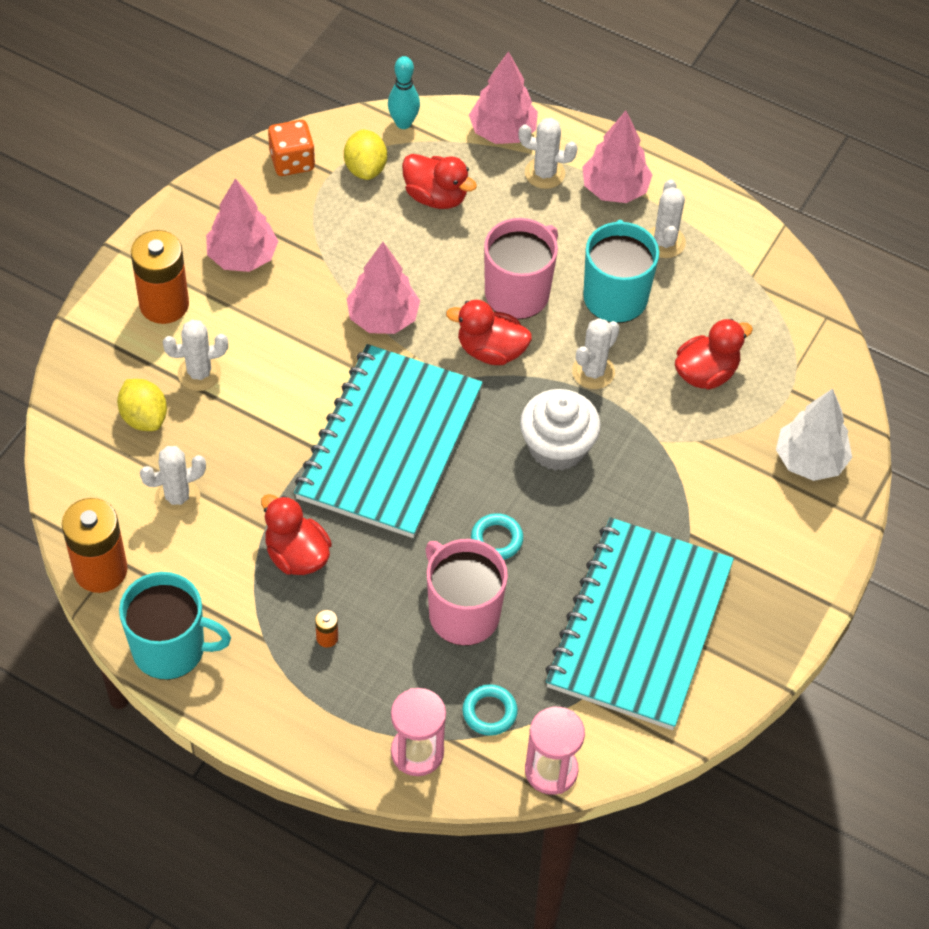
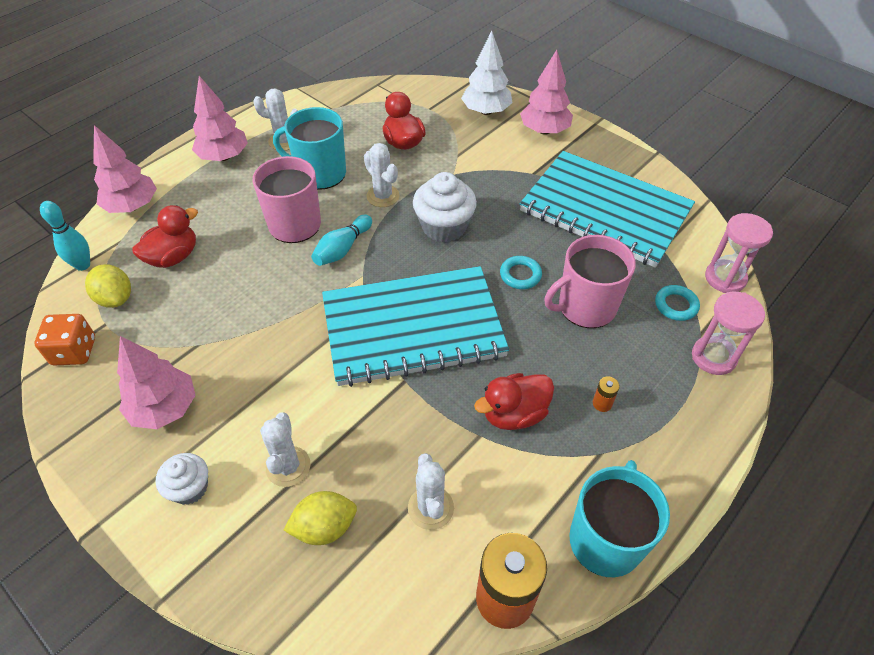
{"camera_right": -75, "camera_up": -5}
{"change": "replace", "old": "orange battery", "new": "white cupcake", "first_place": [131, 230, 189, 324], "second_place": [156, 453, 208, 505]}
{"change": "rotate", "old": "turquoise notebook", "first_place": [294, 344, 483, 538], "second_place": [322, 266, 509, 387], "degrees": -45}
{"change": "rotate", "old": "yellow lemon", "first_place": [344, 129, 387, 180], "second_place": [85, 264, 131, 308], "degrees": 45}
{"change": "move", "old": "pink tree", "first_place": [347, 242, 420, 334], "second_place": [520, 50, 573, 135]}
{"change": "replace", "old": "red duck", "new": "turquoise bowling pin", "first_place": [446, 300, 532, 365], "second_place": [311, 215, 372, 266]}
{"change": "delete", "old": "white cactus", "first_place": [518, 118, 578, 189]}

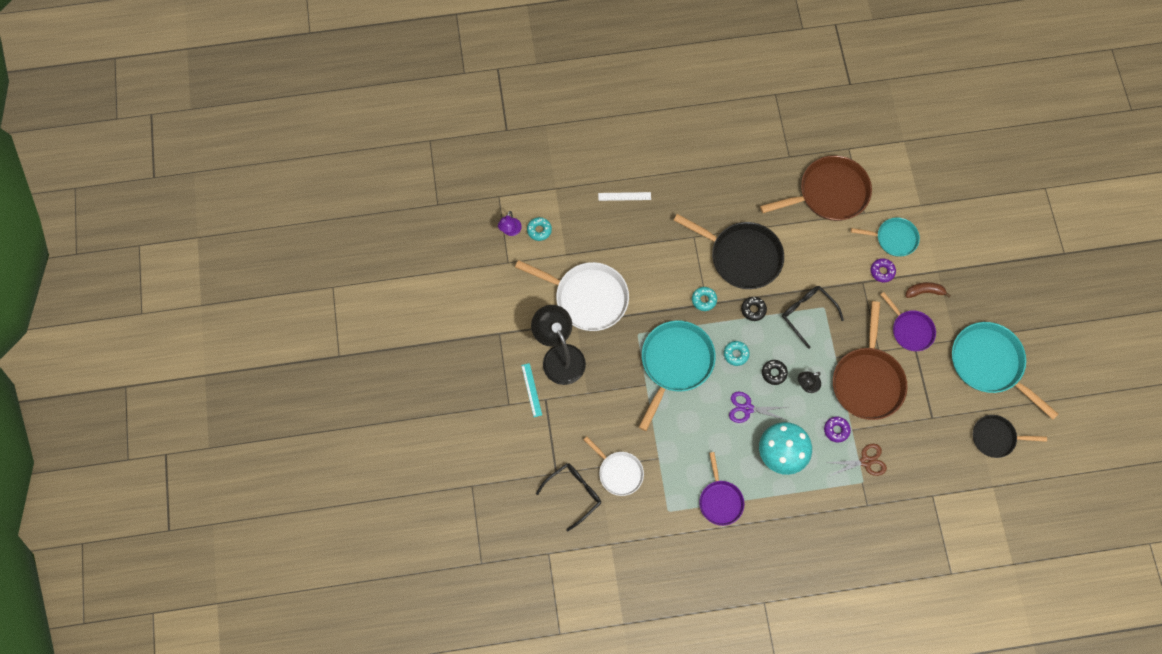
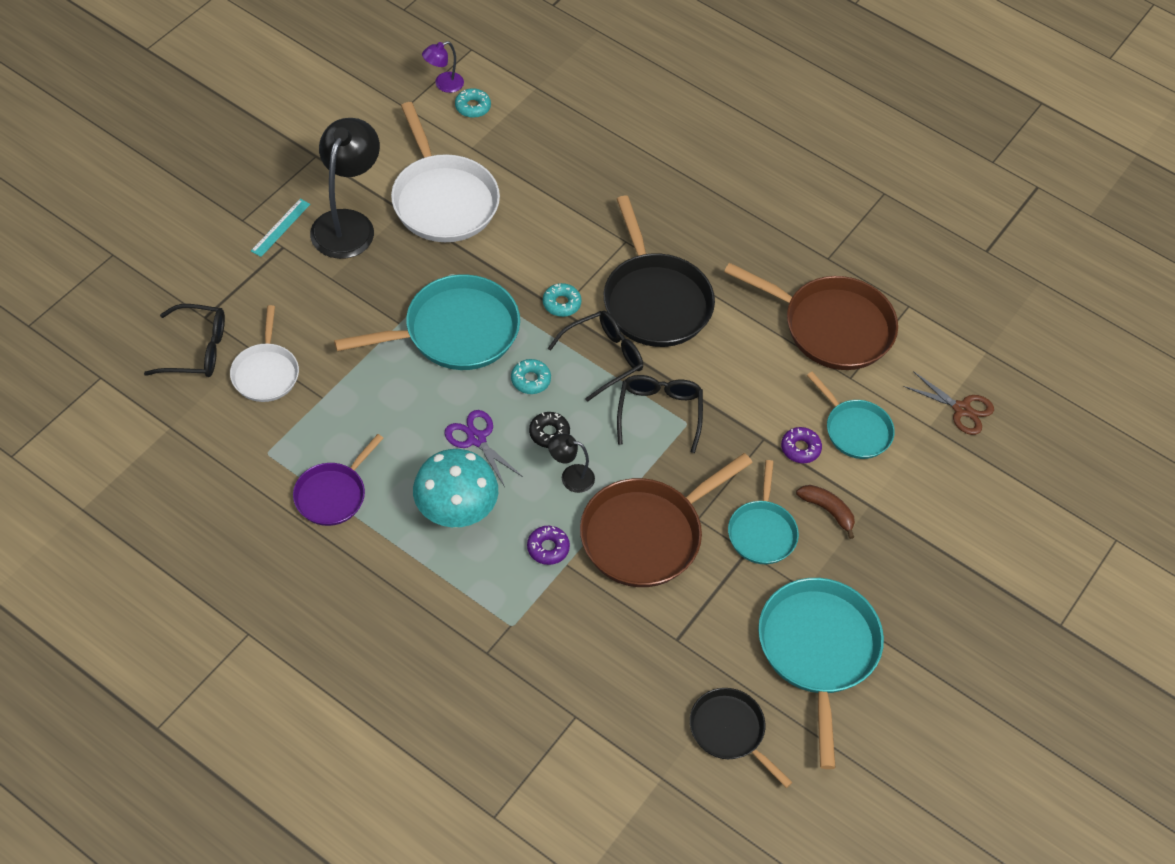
{"camera_right": 40, "camera_up": -15}
{"change": "delete", "old": "white ruler", "first_place": [598, 192, 651, 201]}
{"change": "replace", "old": "black donut", "new": "black glasses", "first_place": [741, 297, 767, 321], "second_place": [548, 311, 643, 402]}
{"change": "move", "old": "brown scissors", "first_place": [825, 444, 887, 476], "second_place": [903, 371, 994, 435]}
{"change": "recolor", "old": "purple pan", "new": "turquoise pan", "first_place": [880, 292, 936, 351], "second_place": [728, 460, 799, 564]}

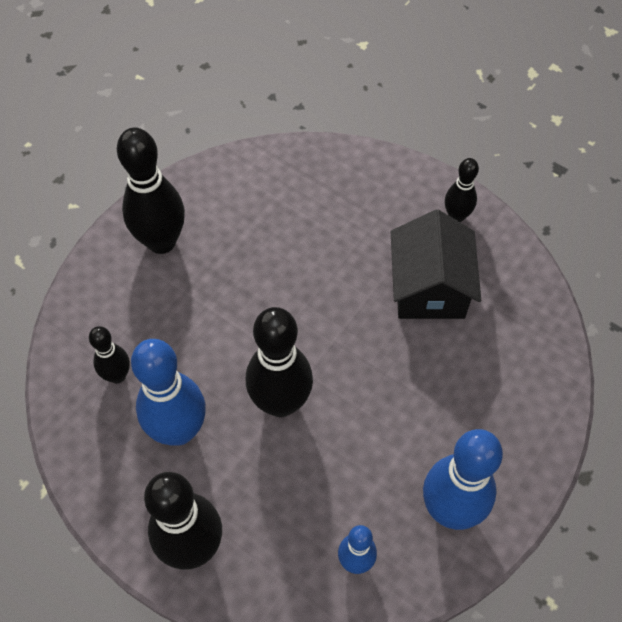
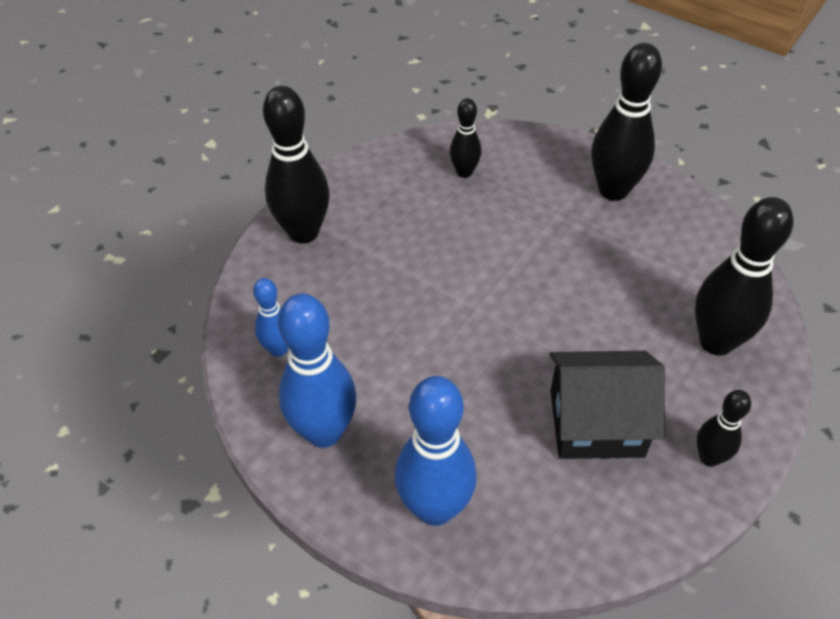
{"camera_right": 90, "camera_up": -10}
{"change": "move", "old": "blue bowling pin", "first_place": [131, 339, 206, 446], "second_place": [395, 376, 477, 526]}
{"change": "move", "old": "black bowling pin", "first_place": [246, 307, 313, 417], "second_place": [695, 197, 793, 356]}

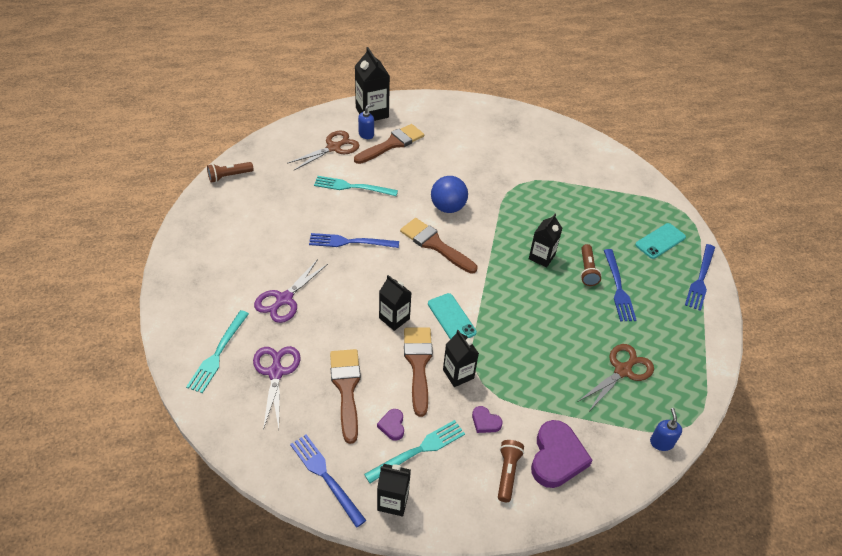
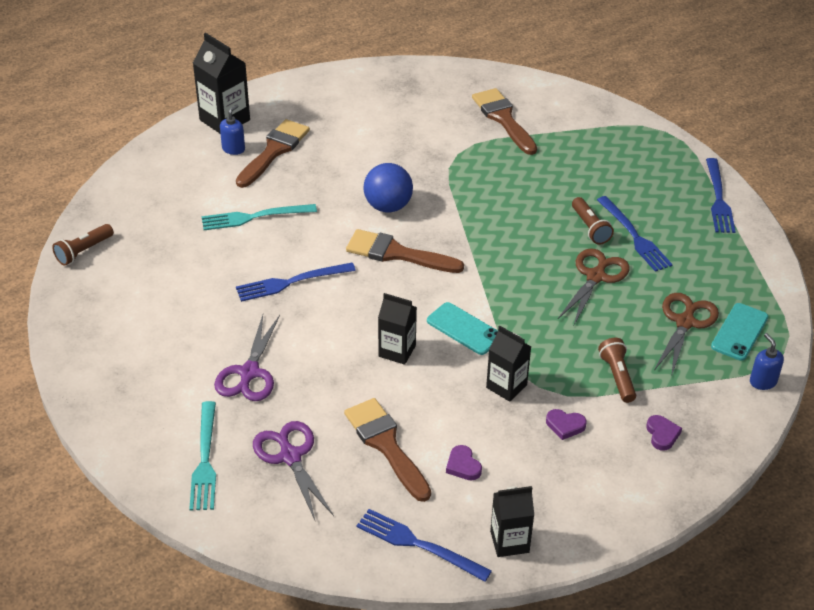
{"camera_right": -20, "camera_up": -5}
{"change": "move", "old": "brown scissors", "first_place": [287, 131, 360, 170], "second_place": [558, 248, 630, 327]}
{"change": "delete", "old": "turquoise fork", "first_place": [364, 420, 465, 483]}
{"change": "move", "old": "brown brush", "first_place": [404, 327, 433, 417], "second_place": [472, 88, 537, 155]}
{"change": "move", "old": "brown flashlight", "first_place": [498, 440, 524, 502], "second_place": [598, 338, 636, 403]}
{"change": "delete", "old": "black carton", "first_place": [529, 214, 563, 267]}
{"change": "resize", "old": "purple heart", "first_place": [531, 420, 593, 488], "second_place": [646, 415, 682, 451], "factor": 0.48}
{"change": "move", "old": "turquoise phone", "first_place": [635, 223, 686, 259], "second_place": [711, 303, 768, 361]}

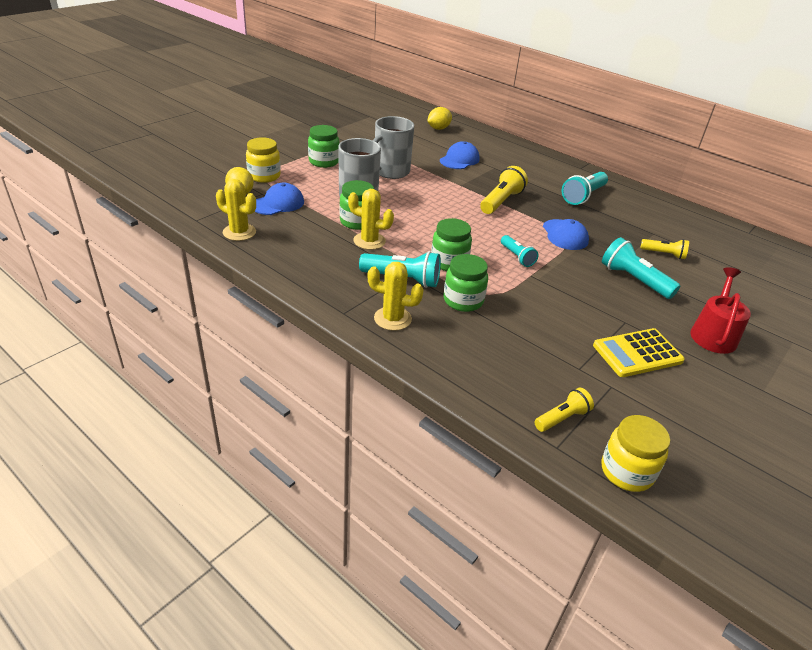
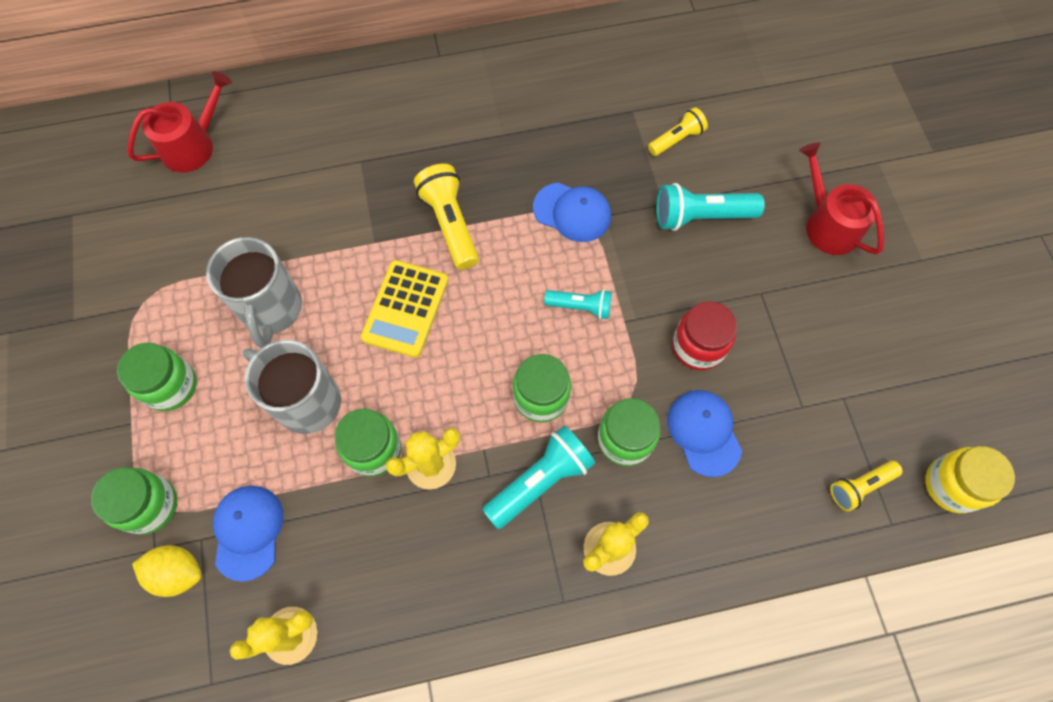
{"camera_right": -50, "camera_up": 30}
{"change": "recolor", "old": "yellow jar", "new": "green jar", "first_place": [246, 137, 281, 183], "second_place": [91, 467, 177, 535]}
{"change": "replace", "old": "yellow lemon", "new": "red watering can", "first_place": [427, 107, 452, 130], "second_place": [127, 71, 232, 173]}
{"change": "move", "old": "blue cap", "first_place": [440, 141, 480, 169], "second_place": [667, 390, 742, 477]}
{"change": "rotate", "old": "yellow flashlight", "first_place": [534, 388, 594, 432], "second_place": [830, 461, 903, 512], "degrees": -120}
{"change": "delete", "old": "turquoise flashlight", "first_place": [562, 172, 608, 205]}
{"change": "move", "old": "yellow calculator", "first_place": [593, 328, 685, 377], "second_place": [361, 260, 448, 358]}
{"change": "insert", "new": "red jar", "second_place": [672, 301, 737, 370]}

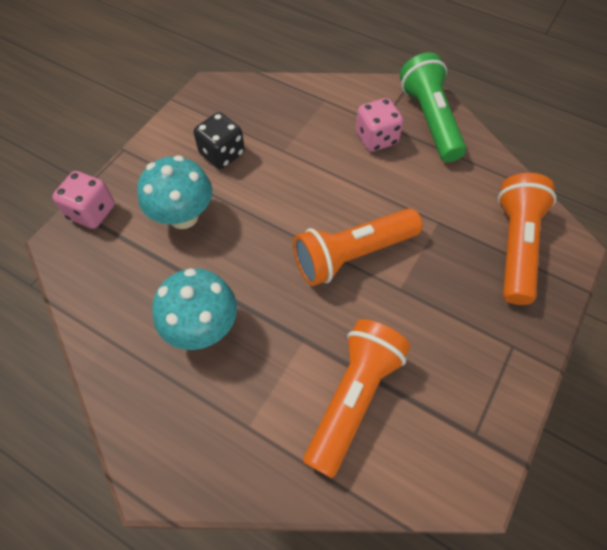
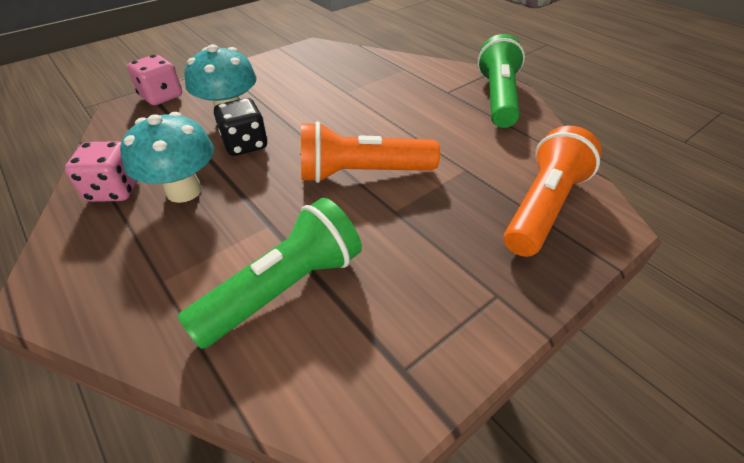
{"camera_right": 20, "camera_up": -15}
{"change": "move", "old": "black dice", "first_place": [194, 112, 245, 169], "second_place": [214, 98, 268, 156]}
{"change": "recolor", "old": "orange flashlight", "new": "green flashlight", "first_place": [303, 319, 410, 478], "second_place": [177, 198, 362, 349]}
{"change": "move", "old": "pink dice", "first_place": [356, 98, 403, 152], "second_place": [65, 141, 138, 202]}

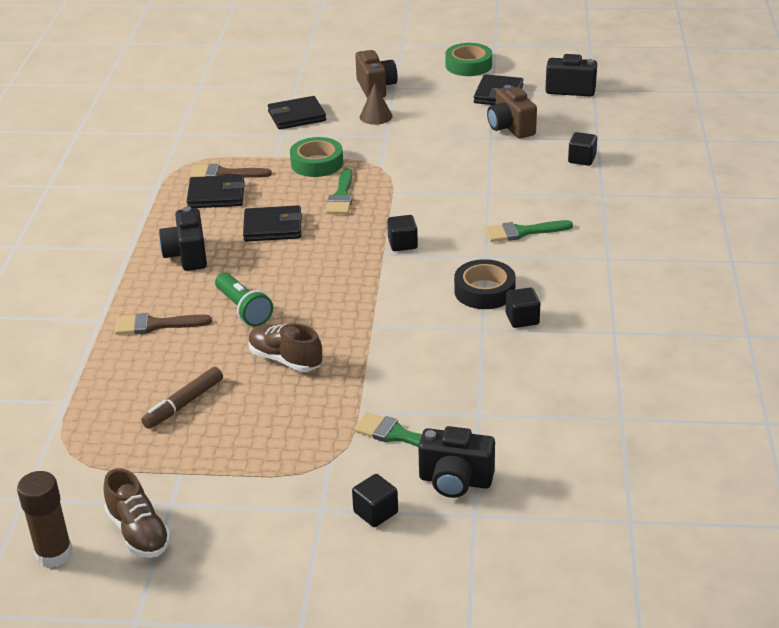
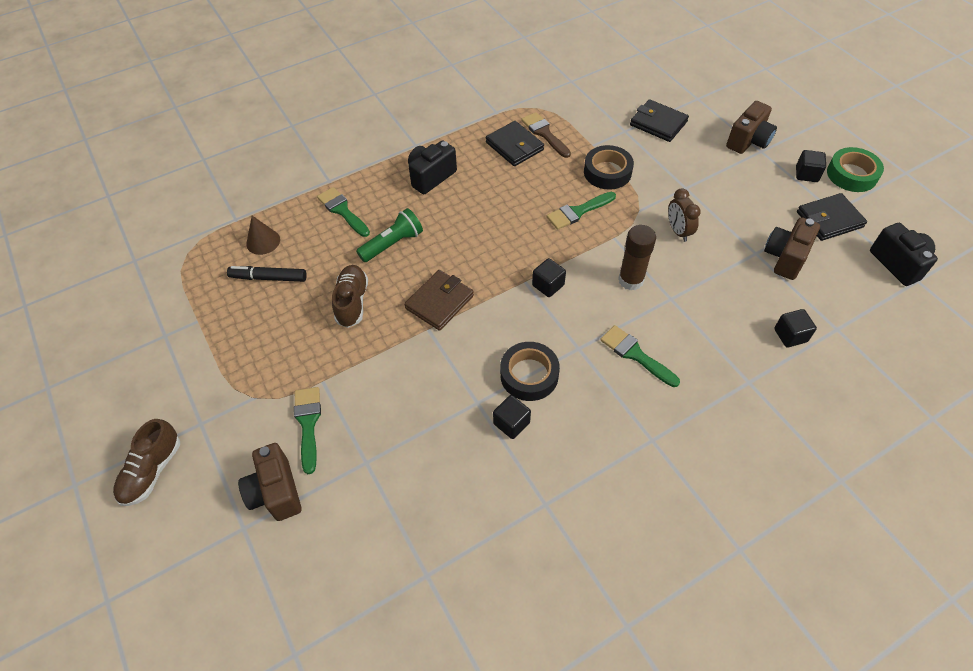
{"camera_right": 55, "camera_up": 20}
{"change": "move", "old": "brown glue stick", "first_place": [17, 471, 72, 568], "second_place": [618, 225, 656, 290]}
{"change": "move", "old": "brown shoe", "first_place": [103, 468, 171, 558], "second_place": [113, 419, 180, 506]}
{"change": "recolor", "old": "brown brush", "new": "green brush", "first_place": [115, 313, 212, 335], "second_place": [317, 187, 370, 237]}
{"change": "recolor", "old": "brown marker", "new": "black marker", "first_place": [141, 367, 223, 429], "second_place": [227, 266, 307, 282]}
{"change": "rotate", "old": "green flashlight", "first_place": [215, 273, 273, 326], "second_place": [356, 208, 423, 262], "degrees": -150}
{"change": "delete", "old": "black wallet", "first_place": [243, 205, 302, 242]}
{"change": "recolor", "old": "green tape", "new": "black tape", "first_place": [290, 137, 343, 177], "second_place": [584, 145, 634, 190]}
{"change": "move", "old": "black cube", "first_place": [352, 474, 398, 527], "second_place": [796, 150, 826, 182]}
{"change": "move", "old": "brown cone", "first_place": [360, 83, 392, 125], "second_place": [246, 216, 280, 255]}
{"change": "recolor", "old": "black camera", "new": "brown camera", "first_place": [418, 426, 495, 498], "second_place": [238, 443, 302, 521]}
{"change": "insert", "new": "brown wallet", "second_place": [404, 270, 474, 331]}
{"change": "insert", "new": "brown clock", "second_place": [668, 188, 701, 242]}

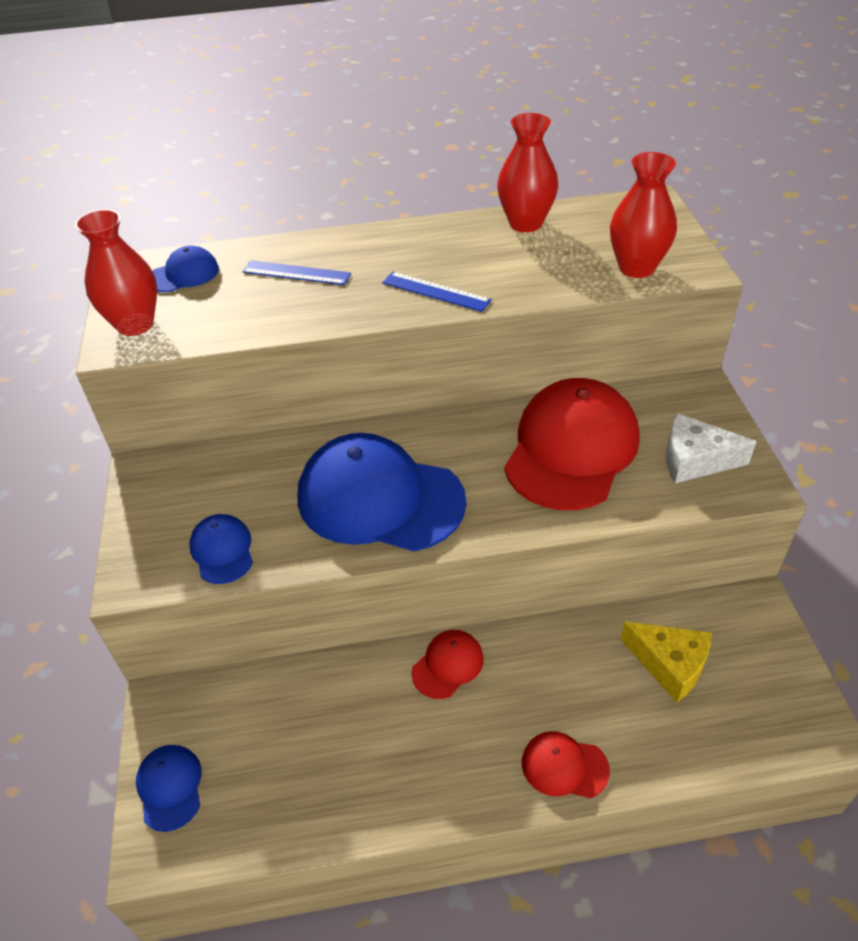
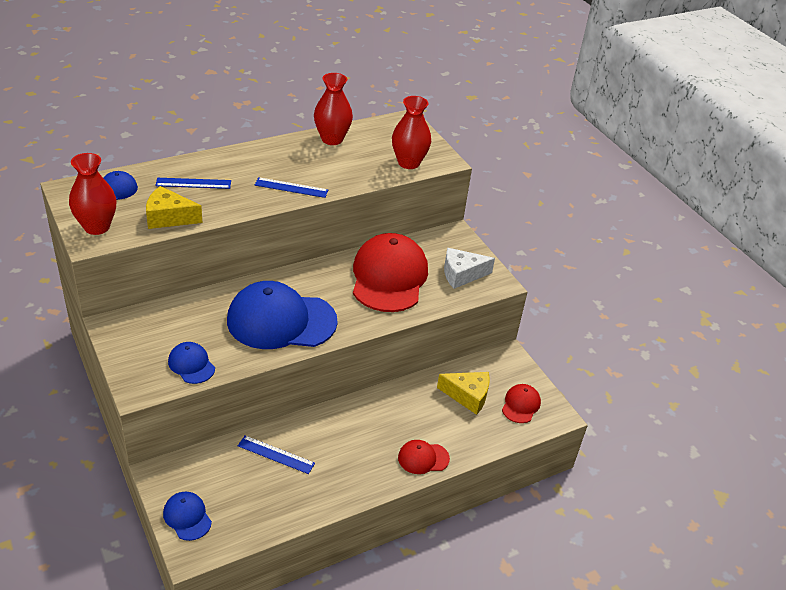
{"camera_right": -25, "camera_up": -5}
{"change": "move", "old": "red cap", "first_place": [411, 630, 484, 699], "second_place": [502, 384, 541, 423]}
{"change": "insert", "new": "yellow cheese", "second_place": [146, 186, 203, 229]}
{"change": "insert", "new": "blue ruler", "second_place": [238, 436, 315, 474]}

